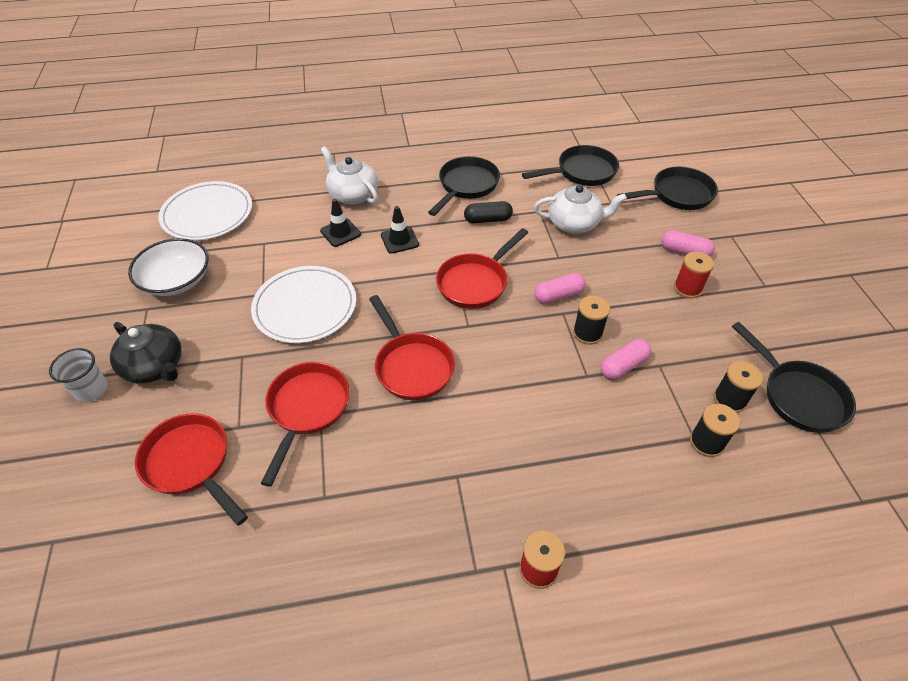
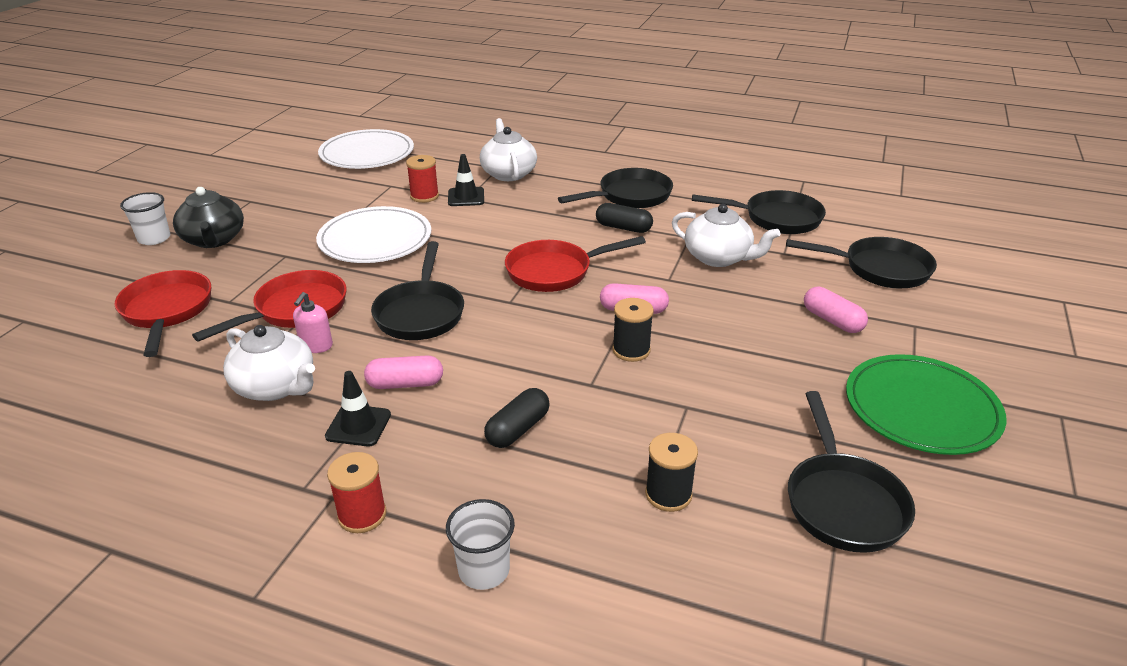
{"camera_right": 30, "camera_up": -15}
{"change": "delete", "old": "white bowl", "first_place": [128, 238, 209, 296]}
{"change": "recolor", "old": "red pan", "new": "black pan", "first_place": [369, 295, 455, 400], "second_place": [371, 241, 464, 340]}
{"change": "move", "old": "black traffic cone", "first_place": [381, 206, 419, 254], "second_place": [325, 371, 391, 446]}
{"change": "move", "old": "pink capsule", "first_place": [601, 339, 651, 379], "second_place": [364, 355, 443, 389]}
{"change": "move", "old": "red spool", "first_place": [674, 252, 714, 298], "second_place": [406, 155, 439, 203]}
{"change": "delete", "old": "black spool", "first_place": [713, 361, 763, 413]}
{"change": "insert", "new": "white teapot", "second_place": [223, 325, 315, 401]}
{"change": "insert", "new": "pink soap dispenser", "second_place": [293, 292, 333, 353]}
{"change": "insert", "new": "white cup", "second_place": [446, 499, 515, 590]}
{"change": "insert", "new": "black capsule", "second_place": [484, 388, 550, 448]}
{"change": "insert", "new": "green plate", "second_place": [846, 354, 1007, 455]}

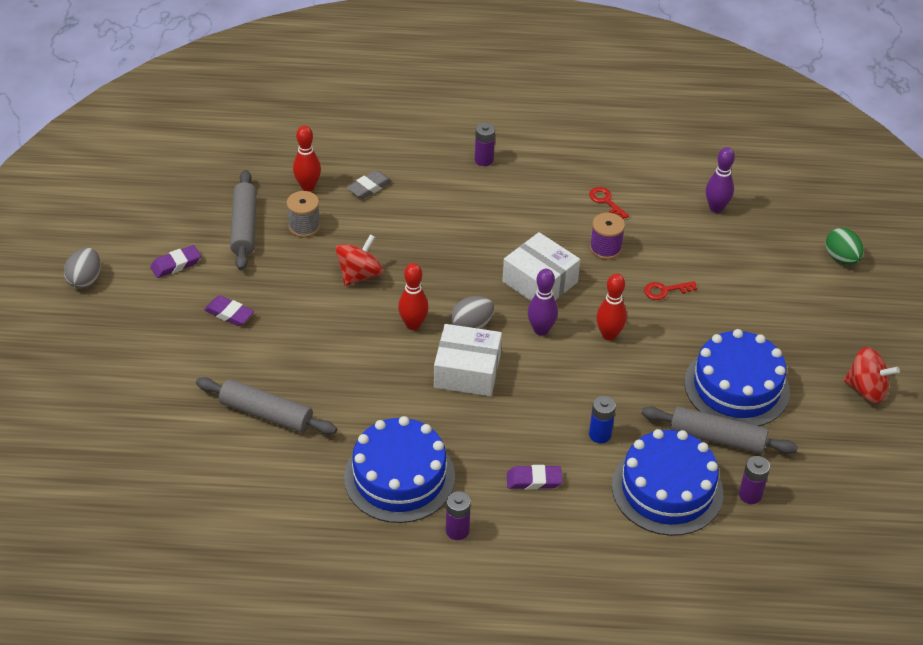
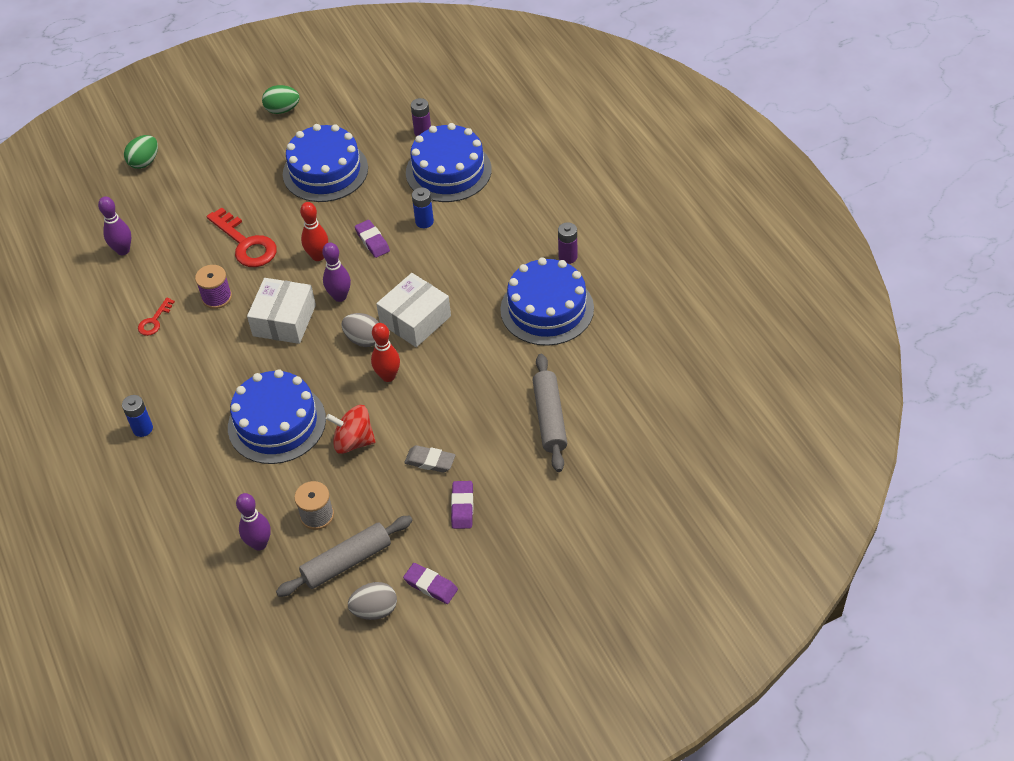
{"camera_right": -115, "camera_up": 5}
{"change": "move", "old": "grey egg", "first_place": [64, 248, 101, 289], "second_place": [348, 582, 397, 620]}
{"change": "recolor", "old": "red bowling pin", "new": "purple bowling pin", "first_place": [293, 125, 321, 191], "second_place": [236, 493, 271, 551]}
{"change": "move", "old": "grey eraser", "first_place": [347, 170, 392, 199], "second_place": [404, 445, 456, 473]}
{"change": "rotate", "old": "white box", "first_place": [434, 324, 502, 396], "second_place": [376, 273, 451, 347], "degrees": 60}
{"change": "recolor", "old": "purple battery", "new": "blue battery", "first_place": [475, 123, 495, 166], "second_place": [122, 395, 153, 437]}
{"change": "move", "old": "purple eraser", "first_place": [507, 465, 562, 490], "second_place": [355, 220, 390, 258]}
{"change": "delete", "old": "grey rolling pin", "first_place": [641, 406, 798, 454]}
{"change": "resize", "old": "red key", "first_place": [644, 281, 697, 300], "second_place": [207, 208, 277, 267], "factor": 1.95}
{"change": "replace", "old": "red spinning top", "new": "green egg", "first_place": [844, 347, 900, 403], "second_place": [262, 85, 300, 114]}
{"change": "insert", "new": "blue cake", "second_place": [228, 369, 326, 464]}

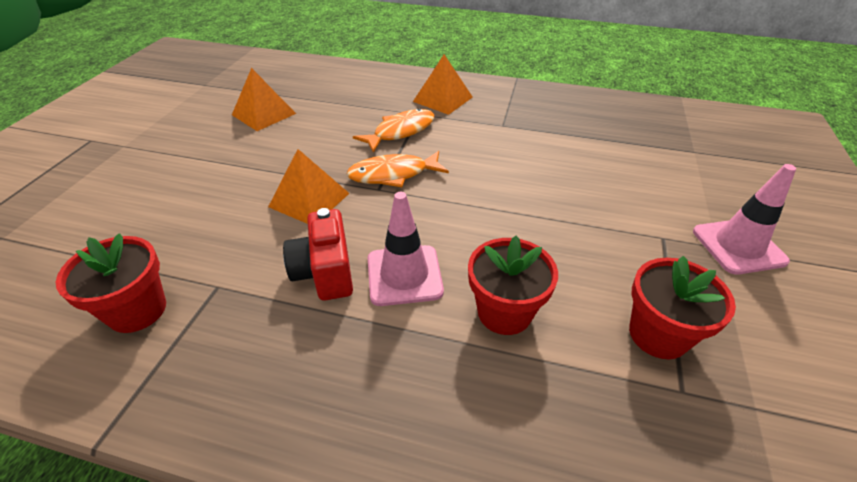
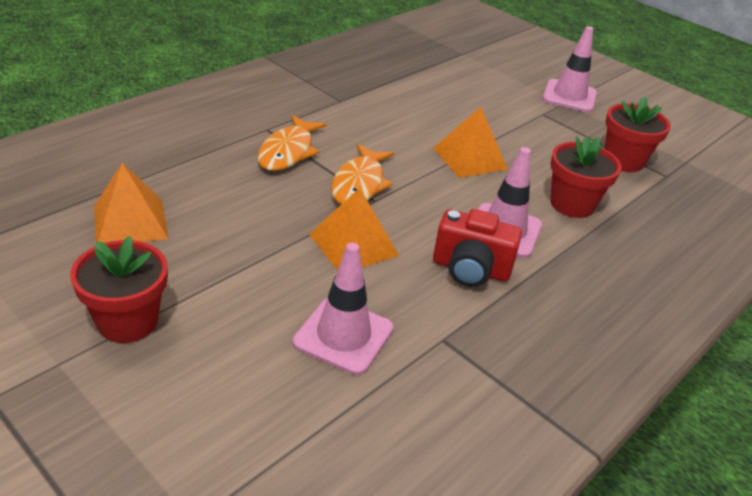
{"camera_right": -65, "camera_up": -5}
{"change": "move", "old": "red flower pot", "first_place": [56, 233, 166, 333], "second_place": [70, 236, 168, 343]}
{"change": "rotate", "old": "orange fish", "first_place": [353, 108, 434, 153], "second_place": [258, 115, 327, 171], "degrees": -150}
{"change": "move", "old": "orange pyramid", "first_place": [413, 55, 473, 115], "second_place": [433, 107, 508, 178]}
{"change": "insert", "new": "pink traffic cone", "second_place": [293, 243, 394, 375]}

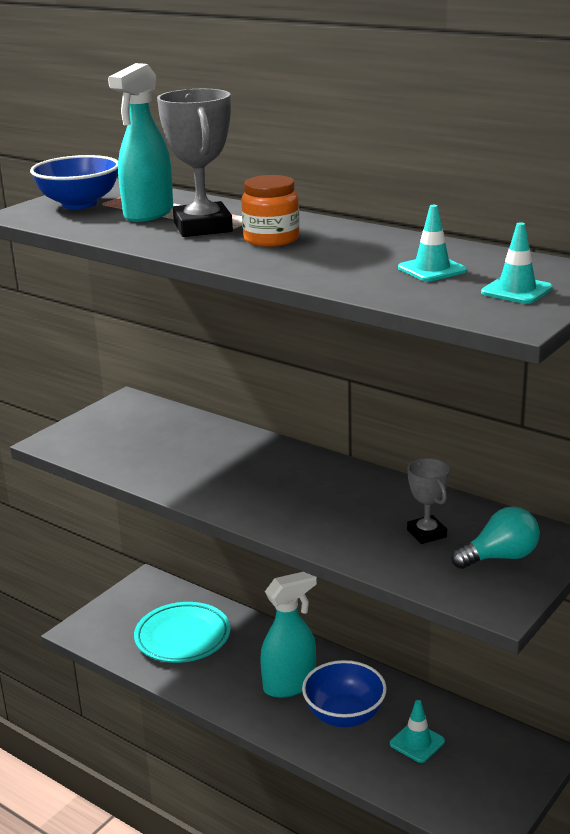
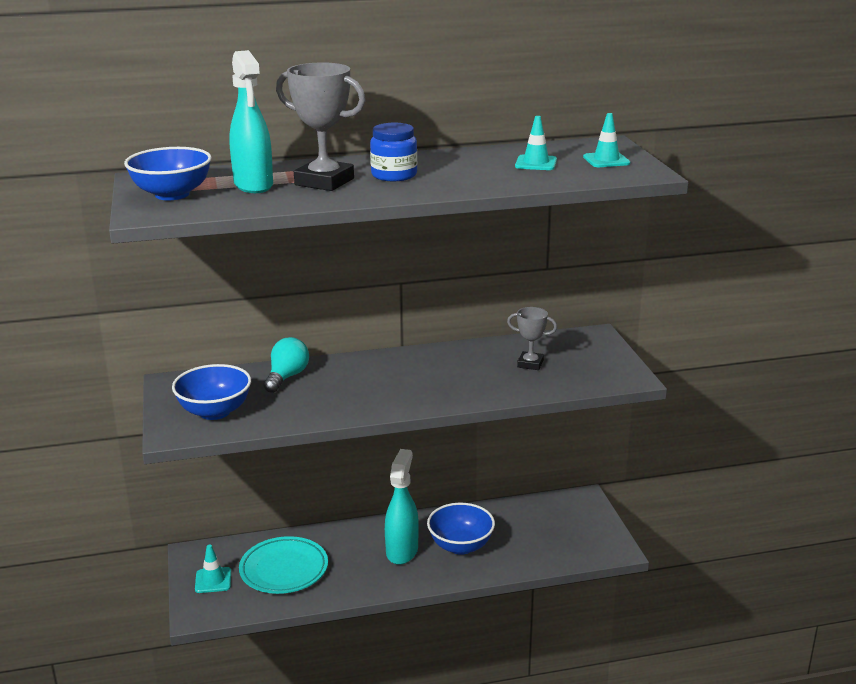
{"camera_right": -50, "camera_up": 0}
{"change": "recolor", "old": "orange jar", "new": "blue jar", "first_place": [241, 175, 299, 247], "second_place": [370, 123, 417, 181]}
{"change": "move", "old": "turquoise traffic cone", "first_place": [390, 700, 445, 763], "second_place": [195, 545, 231, 593]}
{"change": "move", "old": "turquoise light bulb", "first_place": [451, 507, 540, 569], "second_place": [263, 337, 309, 393]}
{"change": "insert", "new": "blue bowl", "second_place": [172, 364, 251, 420]}

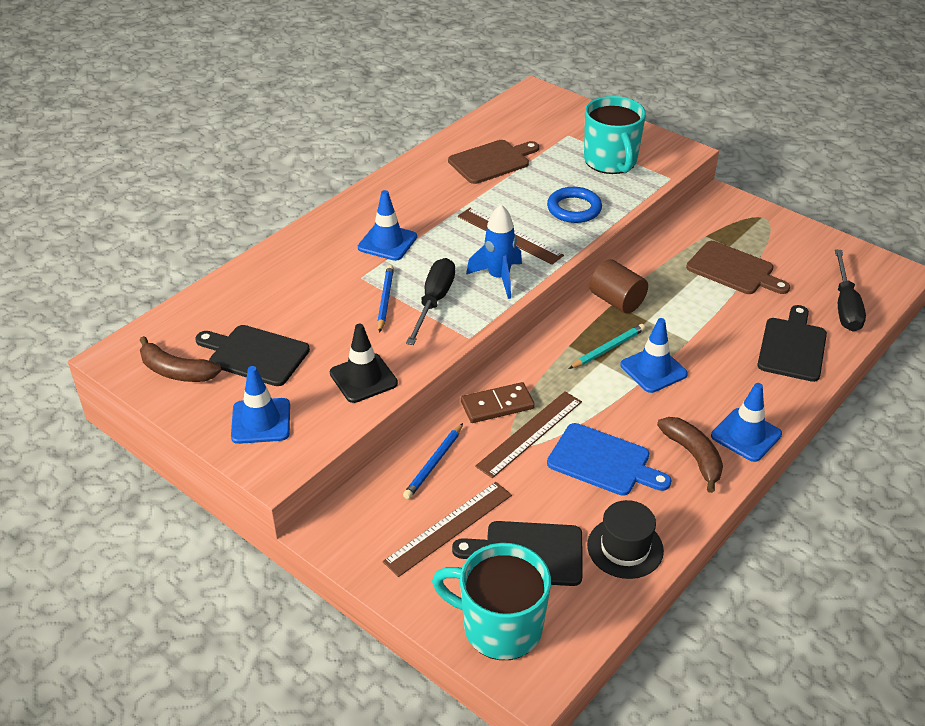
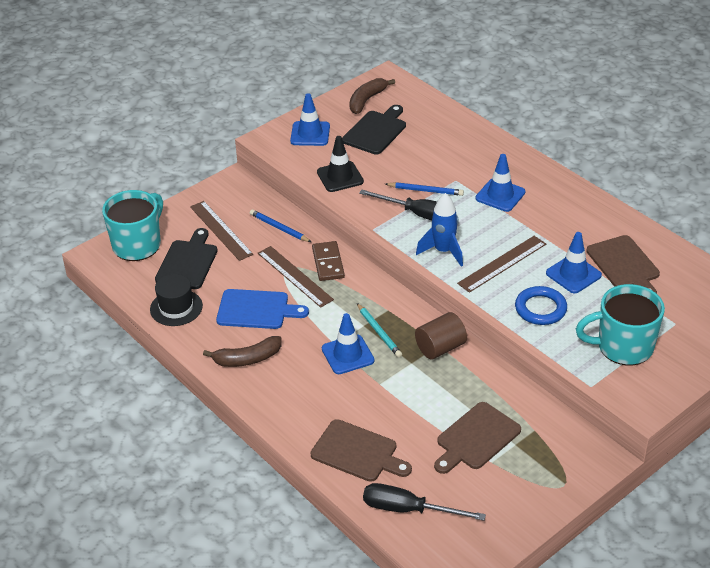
{"camera_right": 100, "camera_up": 0}
{"change": "rotate", "old": "blue cutting board", "first_place": [547, 423, 671, 496], "second_place": [216, 289, 309, 329], "degrees": -120}
{"change": "move", "old": "blue traffic cone", "first_place": [711, 383, 782, 462], "second_place": [546, 232, 602, 293]}
{"change": "recolor", "old": "black cutting board", "new": "brown cutting board", "first_place": [757, 305, 827, 382], "second_place": [310, 419, 412, 482]}

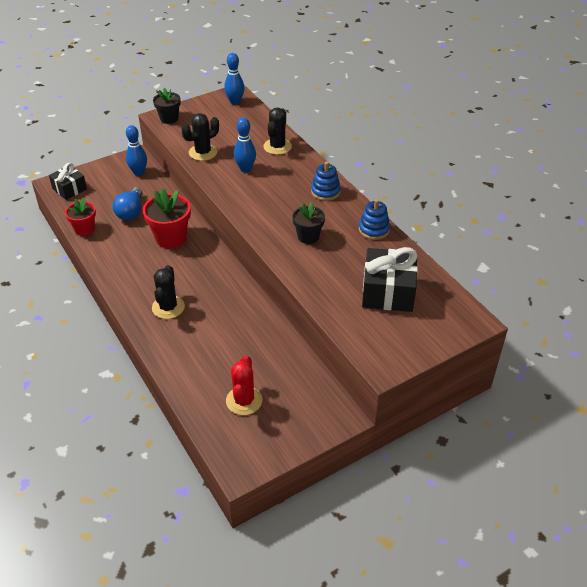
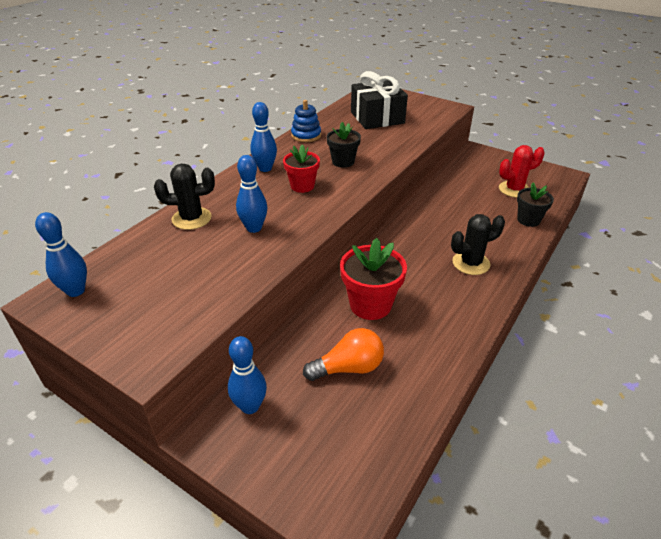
{"camera_right": -115, "camera_up": -5}
{"change": "delete", "old": "black gift", "first_place": [49, 163, 87, 200]}
{"change": "move", "old": "red flower pot", "first_place": [65, 198, 96, 236], "second_place": [283, 144, 320, 193]}
{"change": "recolor", "old": "blue light bulb", "new": "orange light bulb", "first_place": [113, 187, 143, 221], "second_place": [303, 328, 384, 381]}
{"change": "move", "old": "black flower pot", "first_place": [153, 88, 181, 124], "second_place": [517, 183, 554, 227]}
{"change": "delete", "old": "black cactus", "first_place": [181, 113, 219, 161]}
{"change": "replace", "old": "blue stacking toy", "new": "blue bowling pin", "first_place": [311, 162, 341, 201], "second_place": [250, 102, 277, 172]}

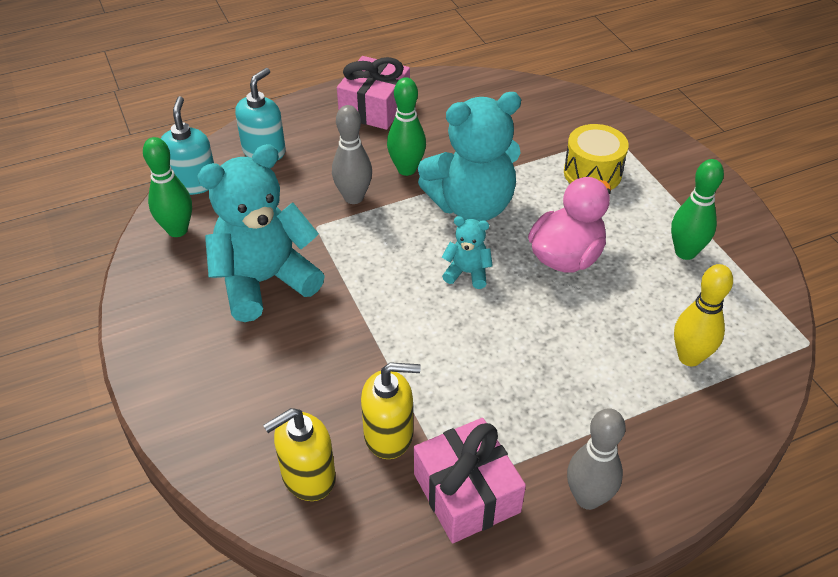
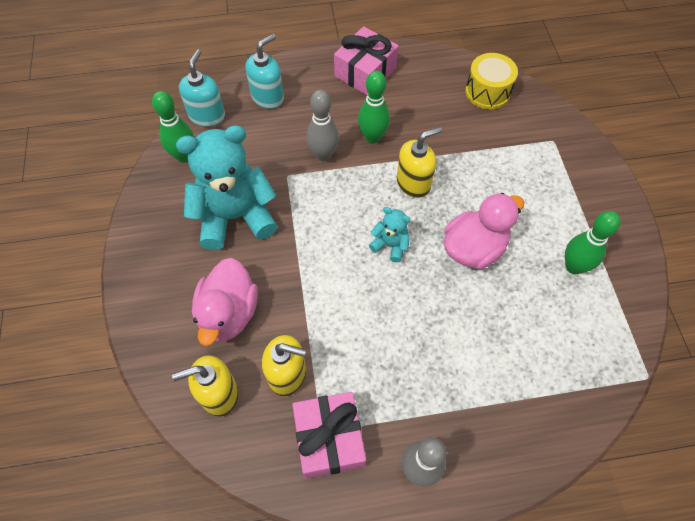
{"camera_right": 15, "camera_up": 15}
{"change": "replace", "old": "turquoise teddy bear", "new": "yellow soap dispenser", "first_place": [418, 92, 521, 222], "second_place": [397, 127, 442, 198]}
{"change": "move", "old": "yellow drum", "first_place": [564, 124, 629, 190], "second_place": [465, 53, 518, 109]}
{"change": "delete", "old": "yellow bowling pin", "first_place": [674, 264, 733, 366]}
{"change": "insert", "new": "pink duck", "second_place": [192, 258, 258, 346]}

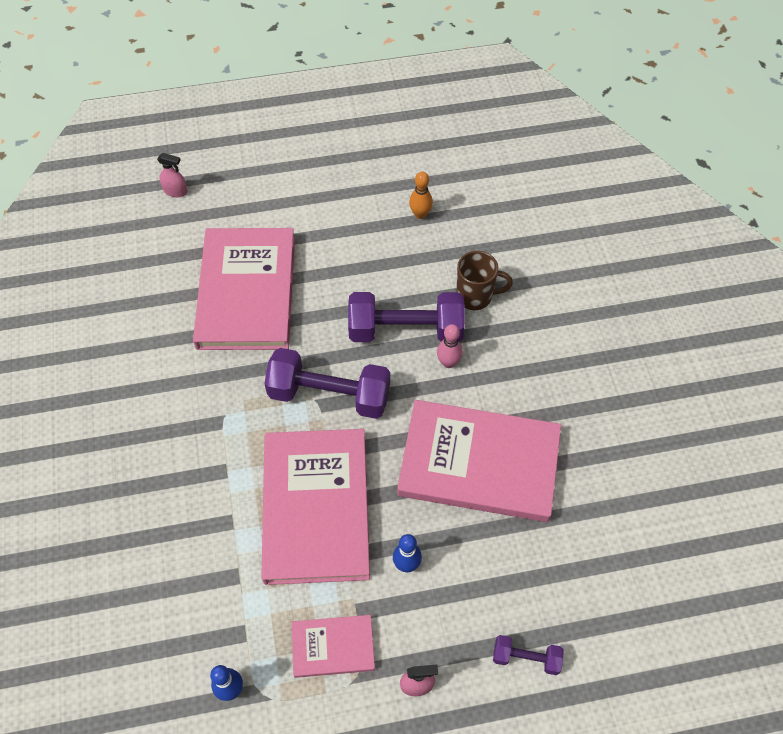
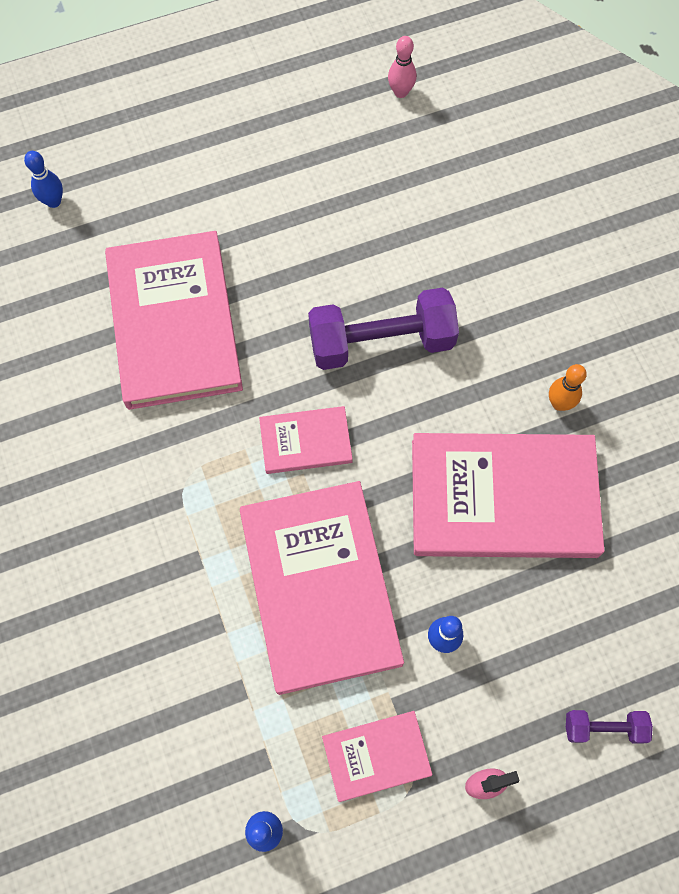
{"camera_right": -10, "camera_up": 10}
{"change": "replace", "old": "pink spray bottle", "new": "blue bowling pin", "first_place": [157, 153, 188, 197], "second_place": [24, 151, 63, 208]}
{"change": "replace", "old": "purple dumbbell", "new": "pink book", "first_place": [264, 348, 390, 419], "second_place": [259, 406, 352, 474]}
{"change": "move", "old": "orange bowling pin", "first_place": [409, 171, 433, 219], "second_place": [549, 364, 587, 411]}
{"change": "move", "old": "pink bowling pin", "first_place": [437, 324, 463, 368], "second_place": [388, 36, 417, 98]}
{"change": "delete", "old": "brown mug", "first_place": [457, 251, 513, 310]}

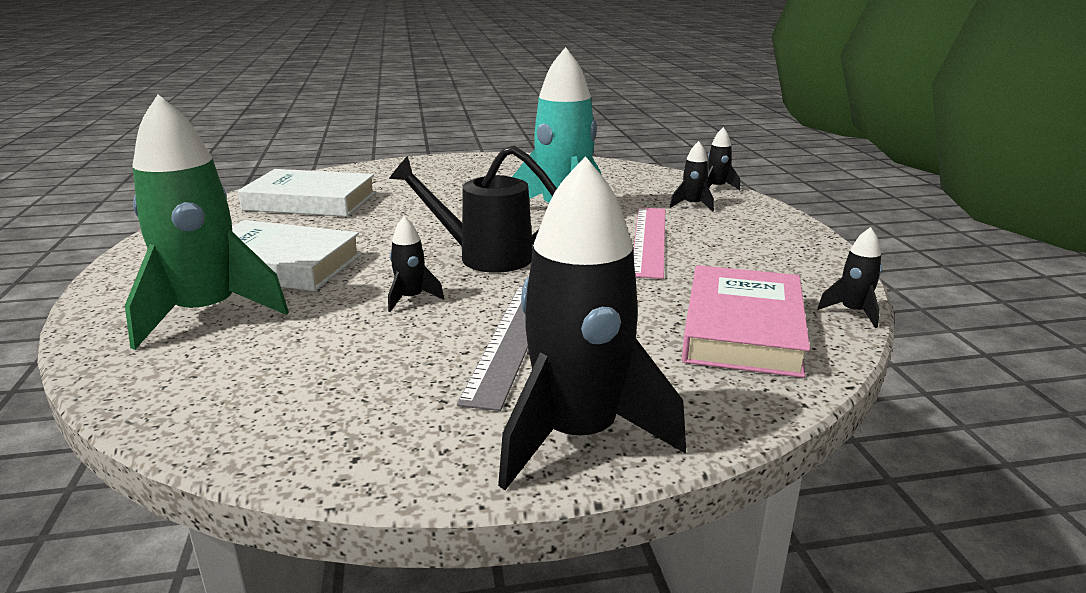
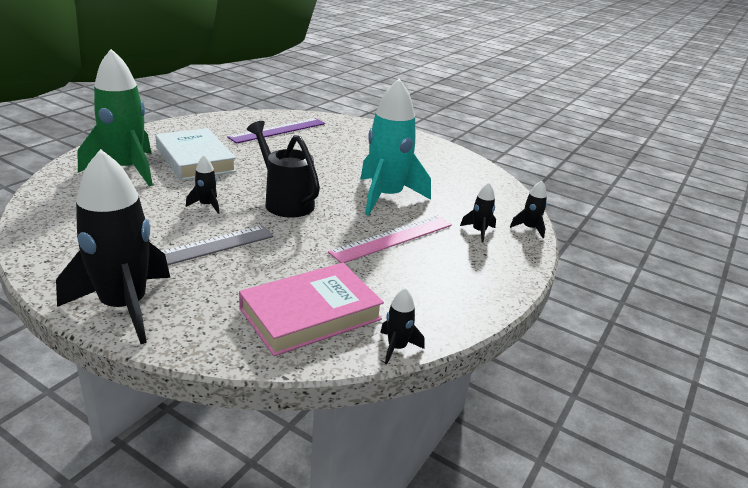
{"camera_right": 40, "camera_up": 5}
{"change": "replace", "old": "white book", "new": "purple ruler", "first_place": [238, 169, 376, 217], "second_place": [227, 118, 325, 143]}

